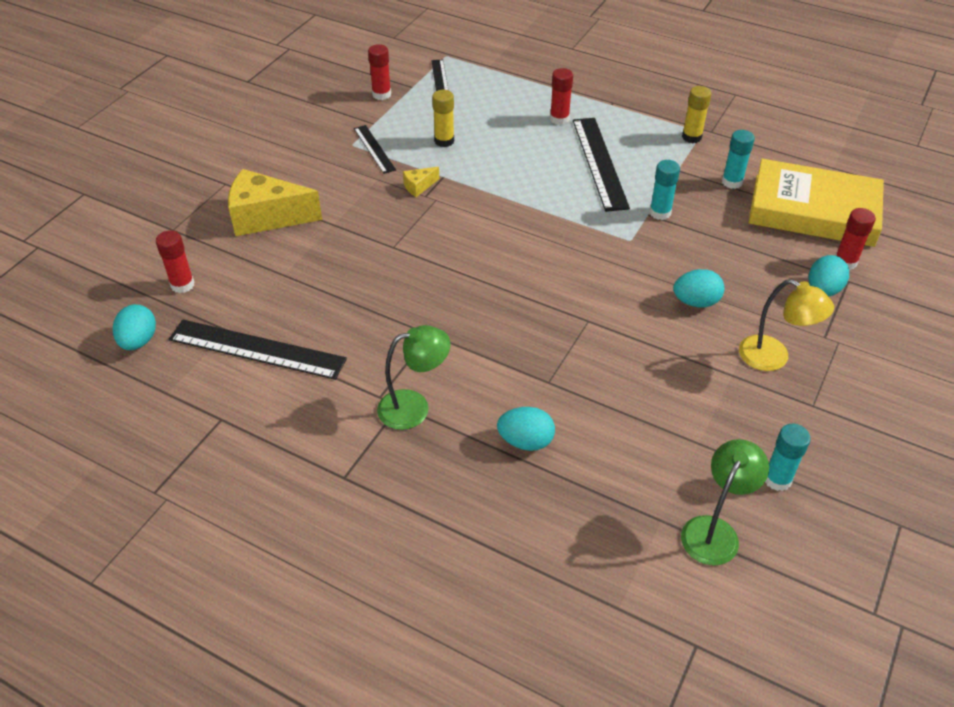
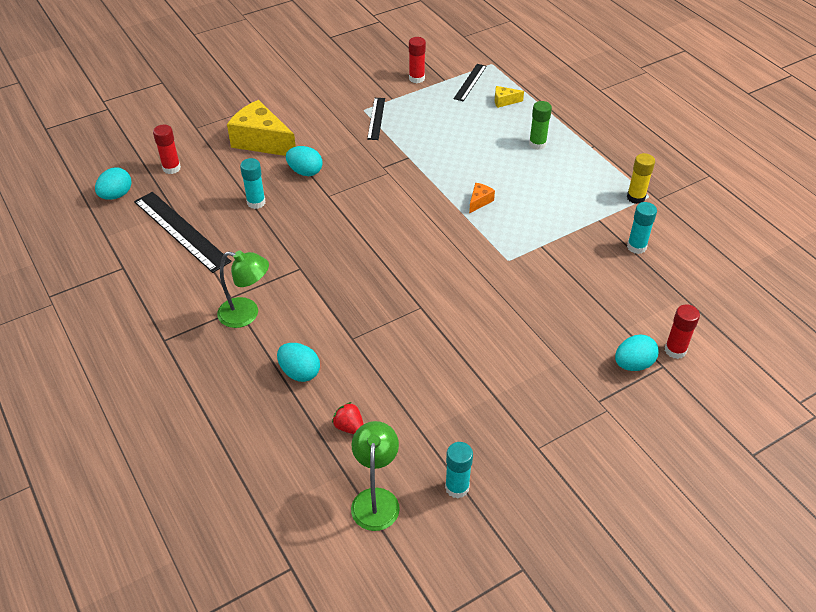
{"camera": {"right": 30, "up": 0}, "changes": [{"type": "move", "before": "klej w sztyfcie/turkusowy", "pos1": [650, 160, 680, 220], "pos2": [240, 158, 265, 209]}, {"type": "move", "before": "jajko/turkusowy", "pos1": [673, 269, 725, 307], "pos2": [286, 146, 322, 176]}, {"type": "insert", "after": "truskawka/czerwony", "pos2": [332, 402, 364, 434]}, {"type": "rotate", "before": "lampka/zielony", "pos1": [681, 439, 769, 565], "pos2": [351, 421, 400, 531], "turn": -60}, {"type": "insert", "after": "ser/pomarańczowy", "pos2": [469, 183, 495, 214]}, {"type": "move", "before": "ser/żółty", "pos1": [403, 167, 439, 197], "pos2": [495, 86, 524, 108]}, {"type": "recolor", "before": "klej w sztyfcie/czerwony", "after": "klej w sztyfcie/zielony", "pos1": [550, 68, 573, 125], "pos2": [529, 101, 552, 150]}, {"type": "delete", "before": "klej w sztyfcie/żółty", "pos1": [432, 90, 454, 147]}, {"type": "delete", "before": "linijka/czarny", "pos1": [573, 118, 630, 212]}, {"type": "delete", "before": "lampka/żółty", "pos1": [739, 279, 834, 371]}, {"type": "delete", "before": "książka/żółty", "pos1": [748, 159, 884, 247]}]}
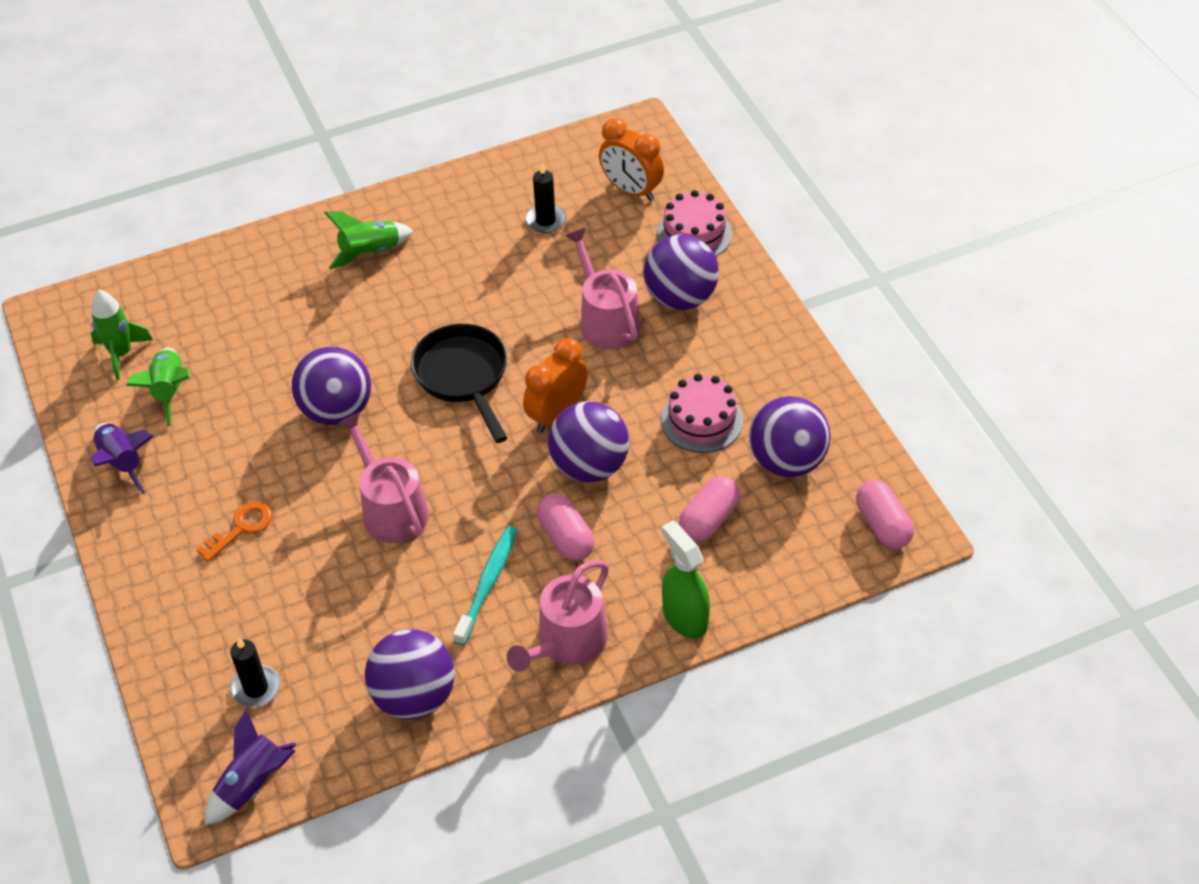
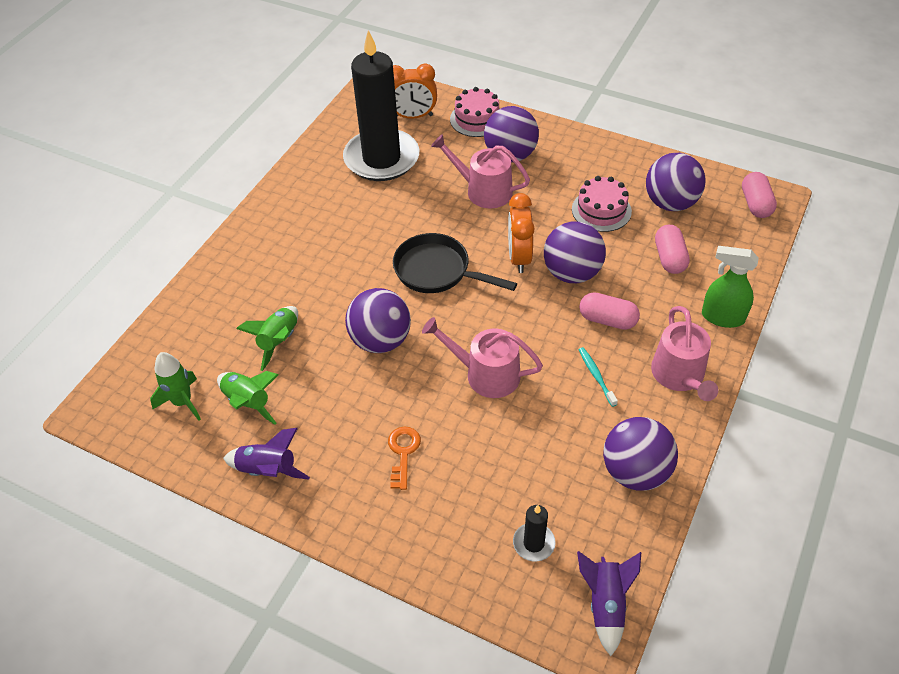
{"camera": {"right": -40, "up": 0}, "changes": [{"type": "move", "before": "rakieta/zielony", "pos1": [324, 211, 413, 269], "pos2": [236, 306, 298, 371]}, {"type": "resize", "before": "świeca/czarny", "pos1": [526, 163, 566, 233], "pos2": [343, 30, 419, 181], "scale": 2.5}, {"type": "resize", "before": "szczoteczka do zębów/turkusowy", "pos1": [453, 526, 518, 646], "pos2": [578, 347, 618, 407], "scale": 0.66}, {"type": "rotate", "before": "kapsułka/różowy", "pos1": [856, 480, 914, 549], "pos2": [742, 172, 777, 218], "turn": 60}]}
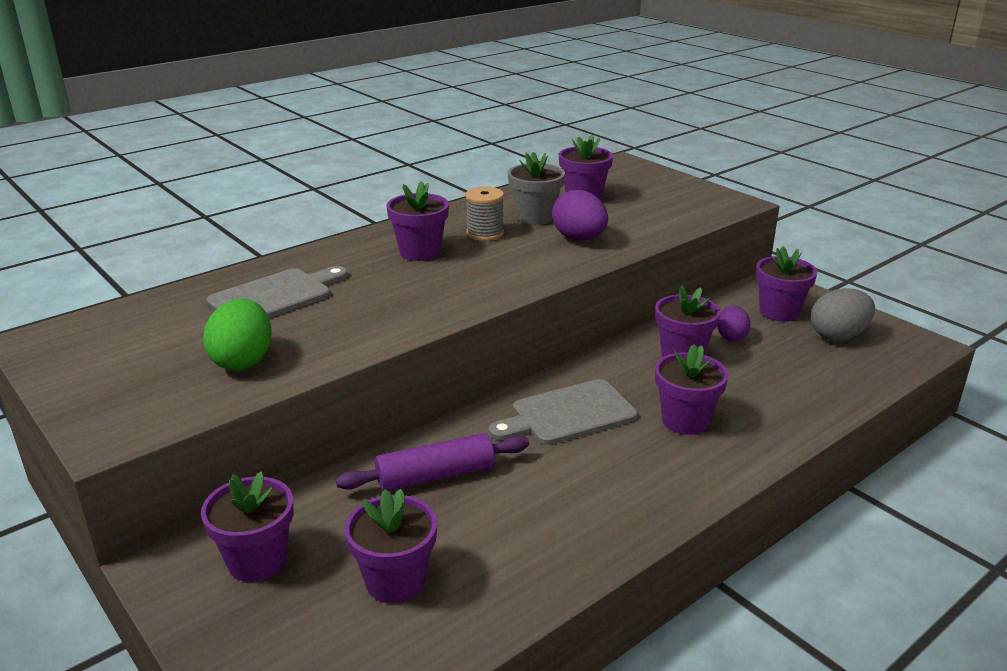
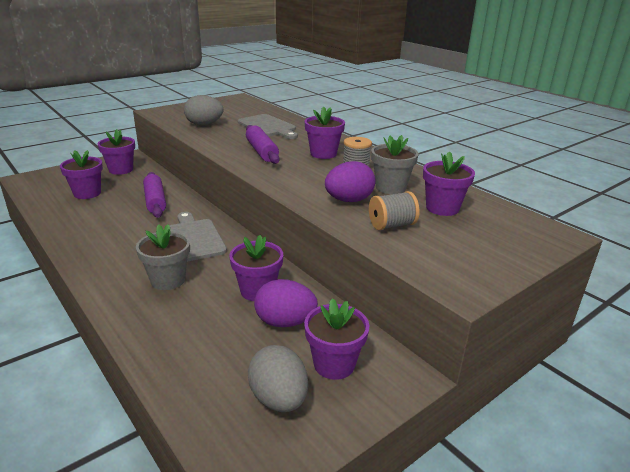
{"camera": {"right": 90, "up": 0}, "changes": [{"type": "recolor", "before": "doniczka/fioletowy", "after": "doniczka/szary", "pos1": [655, 344, 729, 435], "pos2": [136, 224, 190, 290]}, {"type": "recolor", "before": "jajko/zielony", "after": "jajko/szary", "pos1": [203, 298, 272, 371], "pos2": [184, 95, 224, 125]}, {"type": "insert", "after": "wałek do ciasta/fioletowy", "pos2": [246, 125, 280, 164]}, {"type": "resize", "before": "jajko/fioletowy", "pos1": [717, 305, 750, 341], "pos2": [254, 279, 318, 327], "scale": 1.58}, {"type": "insert", "after": "szpulka/szary", "pos2": [369, 191, 419, 230]}]}
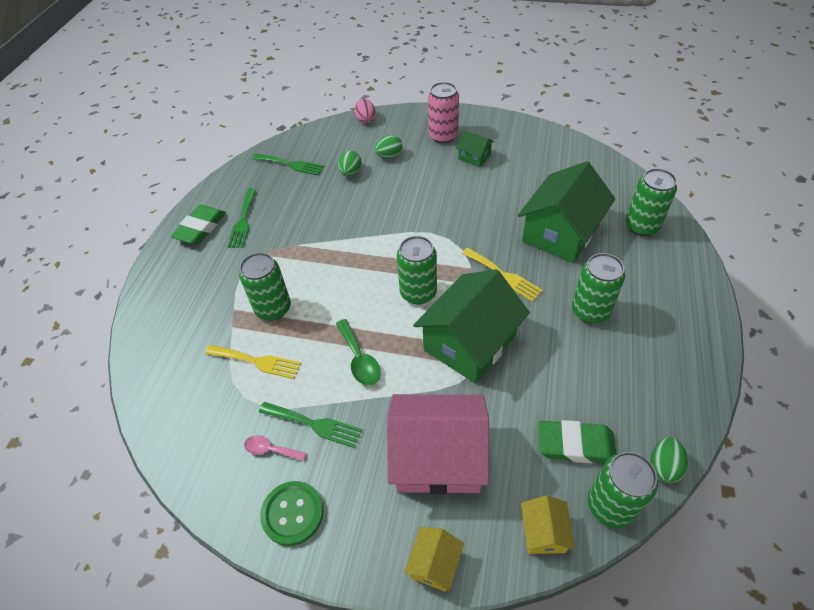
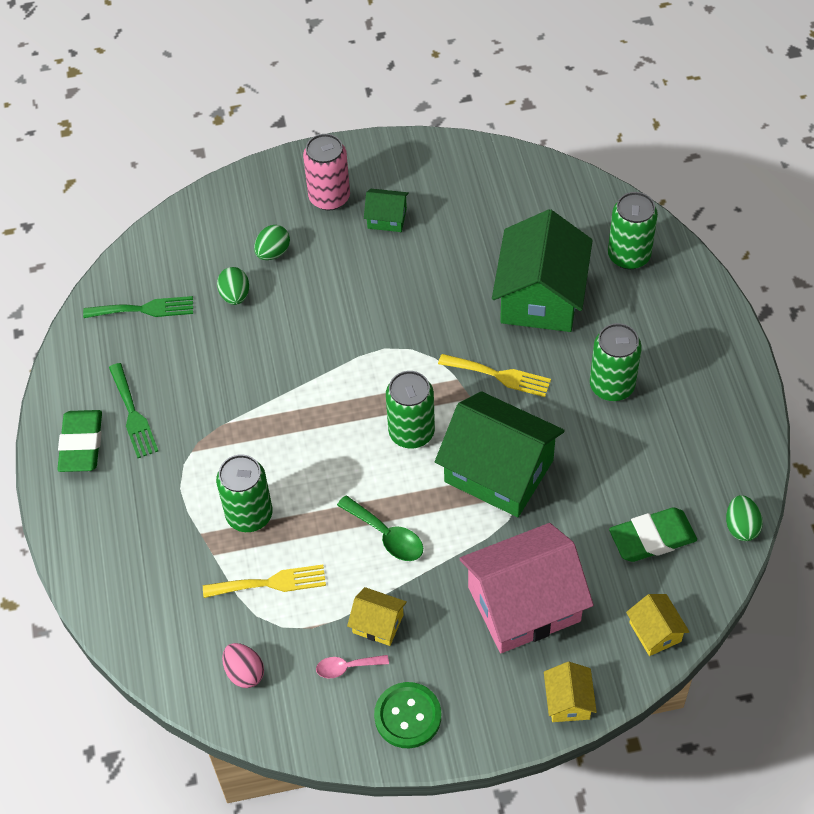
{"camera": {"right": -25, "up": 5}, "changes": [{"type": "move", "before": "jajko/różowy", "pos1": [355, 99, 376, 123], "pos2": [222, 643, 264, 688]}, {"type": "replace", "before": "widelec/zielony", "after": "domek/żółty", "pos1": [259, 402, 362, 448], "pos2": [347, 587, 407, 646]}, {"type": "rotate", "before": "domek/zielony", "pos1": [413, 269, 530, 384], "pos2": [435, 391, 565, 517], "turn": -75}, {"type": "delete", "before": "puszka/zielony", "pos1": [588, 452, 658, 528]}]}
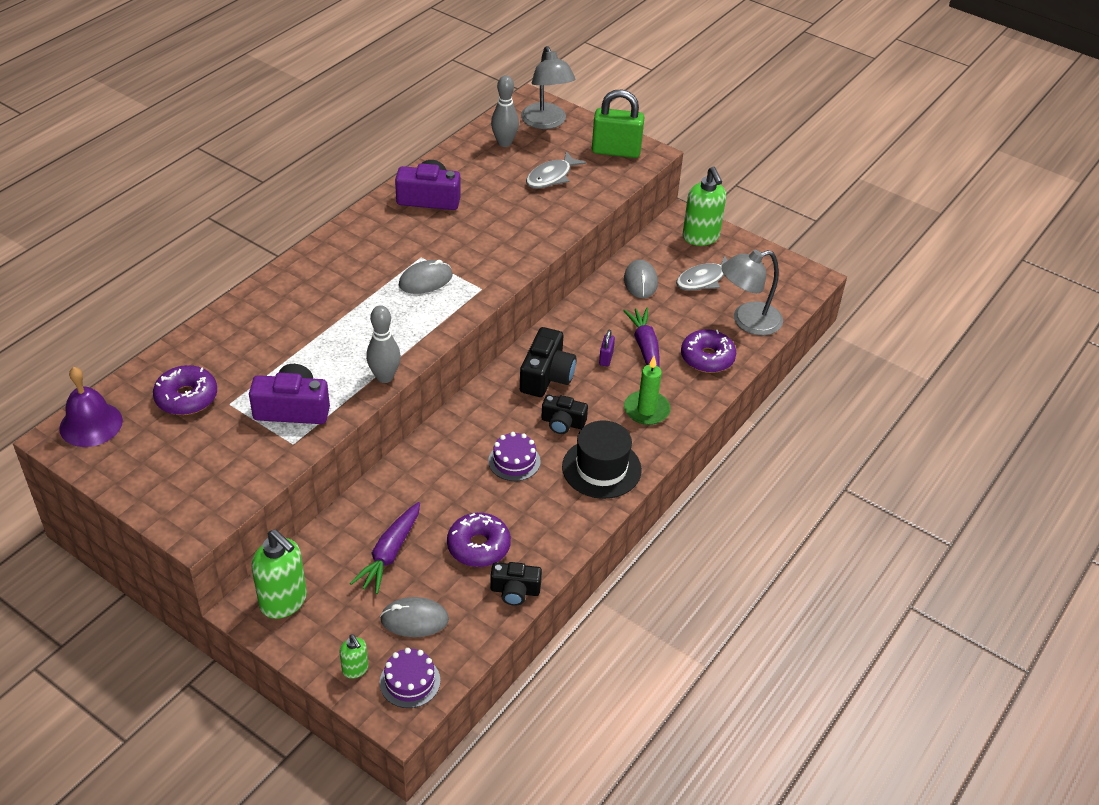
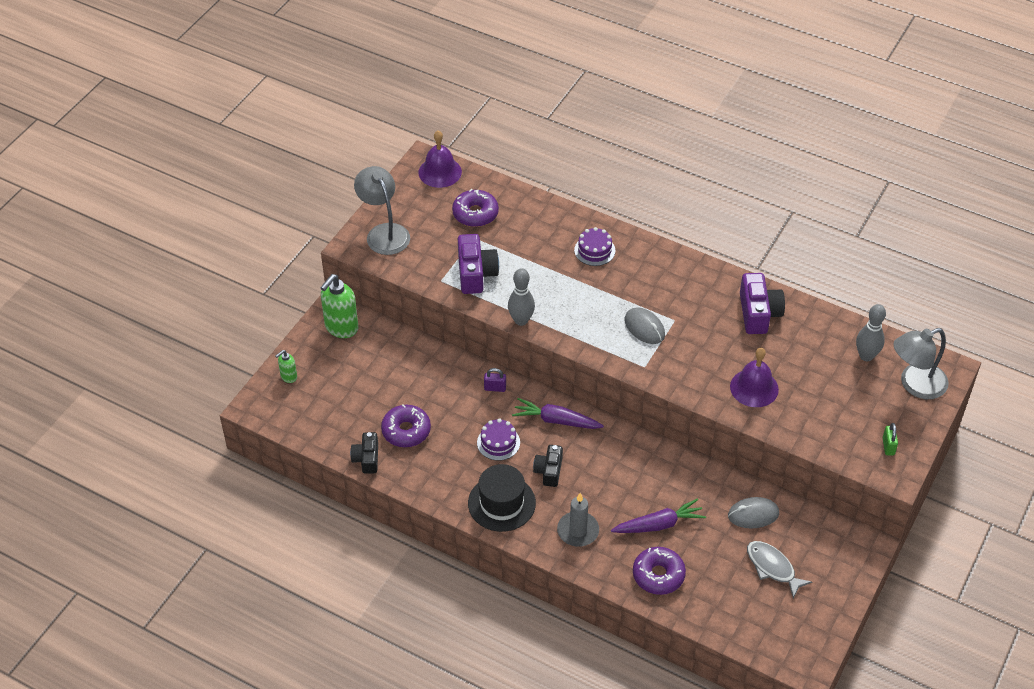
{"camera": {"right": 85, "up": 5}, "changes": [{"type": "move", "before": "lampka/szary", "pos1": [721, 250, 783, 335], "pos2": [354, 166, 410, 255]}, {"type": "move", "before": "kłódka/fioletowy", "pos1": [599, 330, 615, 367], "pos2": [484, 368, 506, 392]}, {"type": "move", "before": "marchewka/fioletowy", "pos1": [350, 502, 420, 594], "pos2": [512, 398, 604, 429]}, {"type": "recolor", "before": "świeca/zielony", "after": "świeca/szary", "pos1": [624, 356, 671, 425], "pos2": [557, 493, 599, 547]}, {"type": "move", "before": "tort/fioletowy", "pos1": [380, 648, 440, 708], "pos2": [574, 227, 615, 266]}, {"type": "insert", "after": "dzwonek/fioletowy", "pos2": [730, 348, 779, 407]}, {"type": "resize", "before": "kłódka/zielony", "pos1": [592, 89, 644, 158], "pos2": [883, 423, 898, 455], "scale": 0.46}, {"type": "delete", "before": "myszka/szary", "pos1": [380, 597, 449, 637]}, {"type": "delete", "before": "aparat fotograficzny/czarny", "pos1": [520, 327, 576, 397]}, {"type": "delete", "before": "ryba/szary", "pos1": [526, 151, 586, 189]}, {"type": "delete", "before": "dozownik mydła/zielony", "pos1": [683, 167, 726, 246]}]}
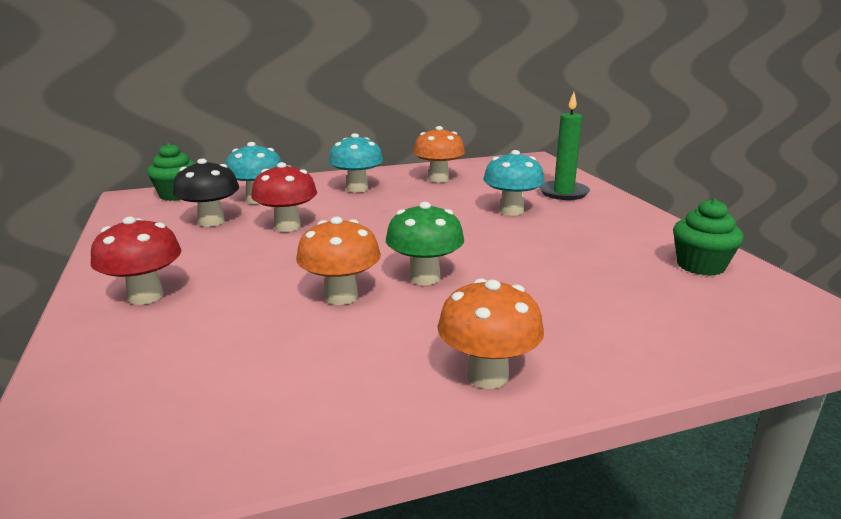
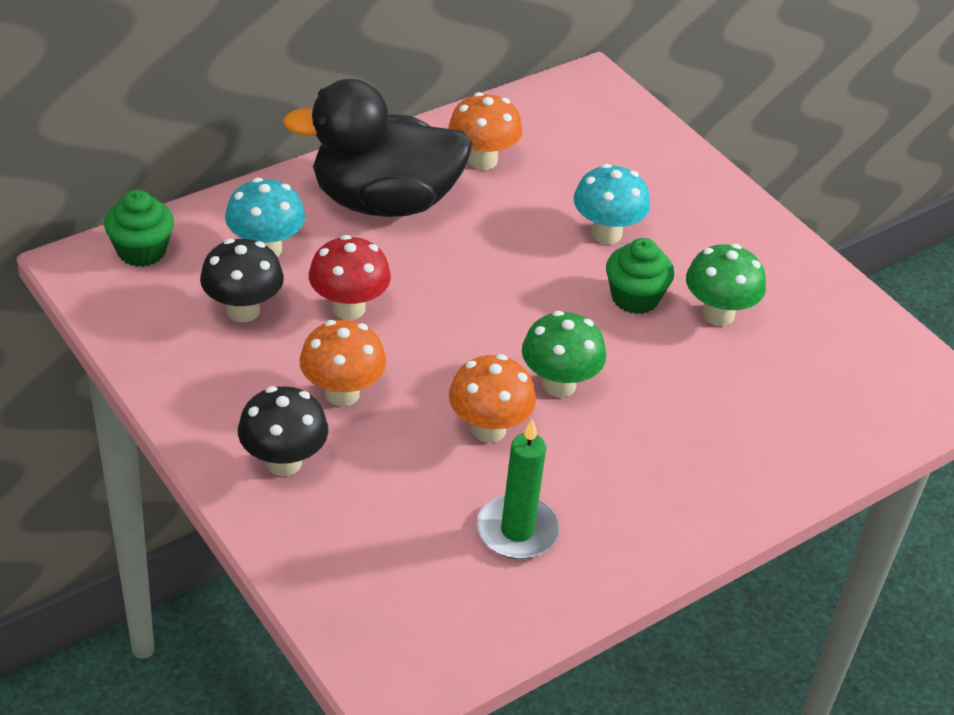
{"camera": {"right": -20, "up": 20}, "changes": [{"type": "recolor", "before": "grzyb/czerwony", "after": "grzyb/czarny", "pos1": [91, 217, 181, 305], "pos2": [238, 386, 328, 476]}, {"type": "replace", "before": "grzyb/turkusowy", "after": "kaczka/czarny", "pos1": [329, 133, 383, 193], "pos2": [283, 79, 473, 217]}, {"type": "move", "before": "grzyb/pomarańczowy", "pos1": [437, 278, 544, 389], "pos2": [300, 320, 386, 406]}, {"type": "move", "before": "świeca/zielony", "pos1": [539, 92, 590, 200], "pos2": [477, 418, 560, 559]}, {"type": "move", "before": "muffinka/zielony", "pos1": [673, 199, 744, 276], "pos2": [606, 238, 674, 314]}, {"type": "insert", "after": "grzyb/zielony", "pos2": [686, 244, 766, 326]}]}
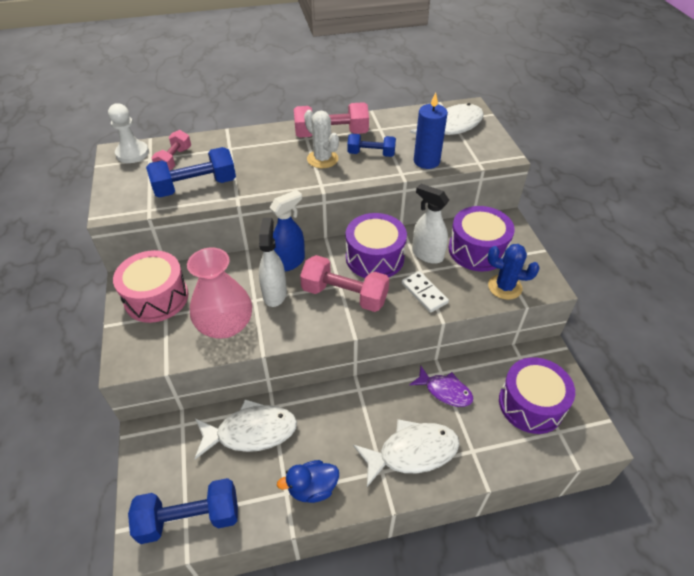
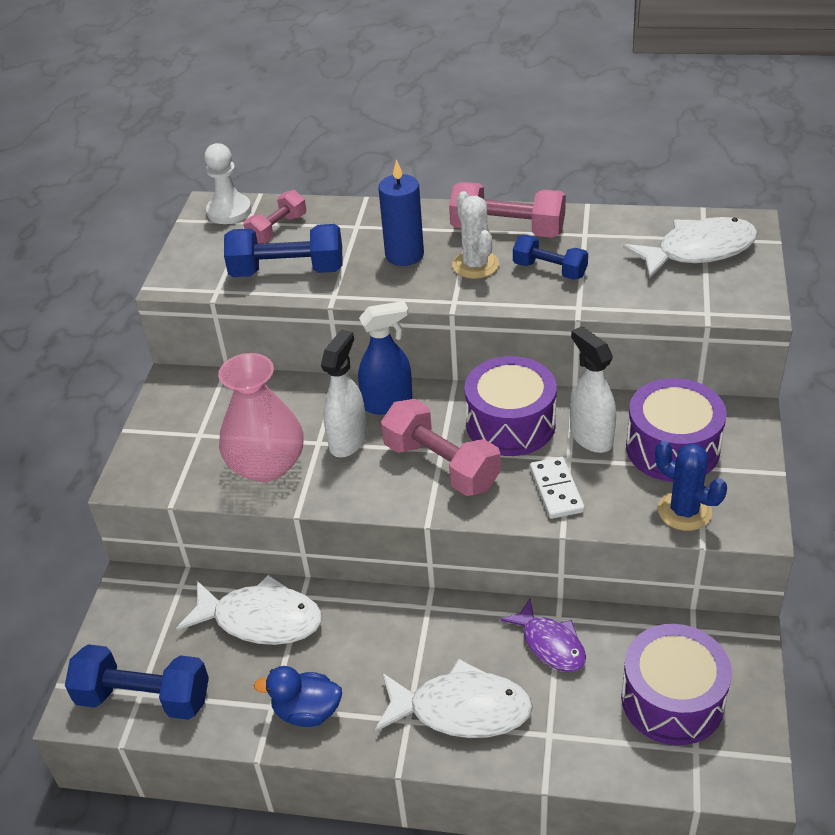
{"camera": {"right": 25, "up": -5}, "changes": [{"type": "move", "before": "świeca/niebieski", "pos1": [414, 93, 448, 169], "pos2": [378, 159, 424, 266]}, {"type": "delete", "before": "bęben/różowy", "pos1": [113, 250, 189, 323]}]}
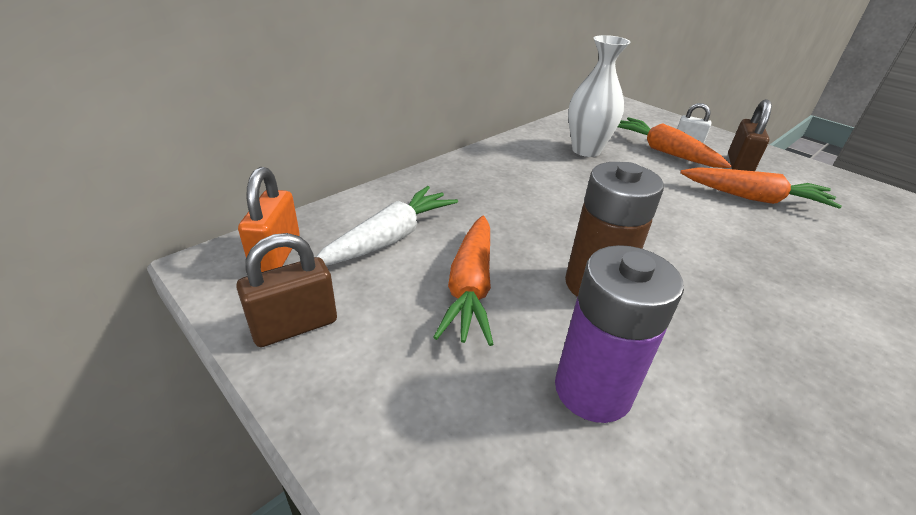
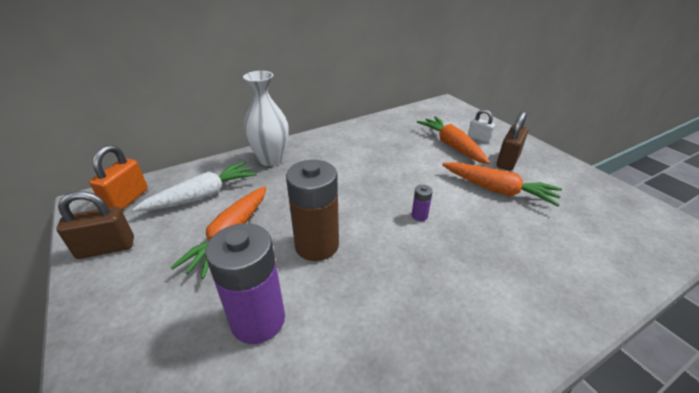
{"camera": {"right": 15, "up": 0}, "changes": [{"type": "move", "before": "wazon/biały", "pos1": [568, 35, 631, 157], "pos2": [243, 71, 289, 166]}, {"type": "insert", "after": "bateria/fioletowy", "pos2": [412, 185, 433, 221]}]}
